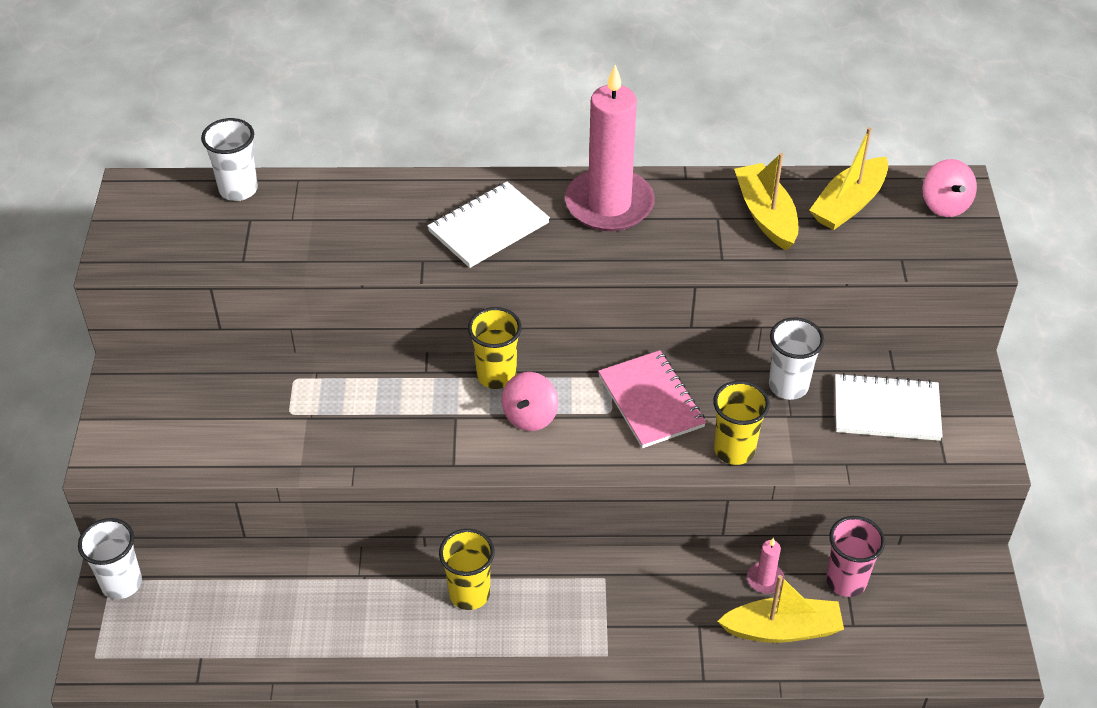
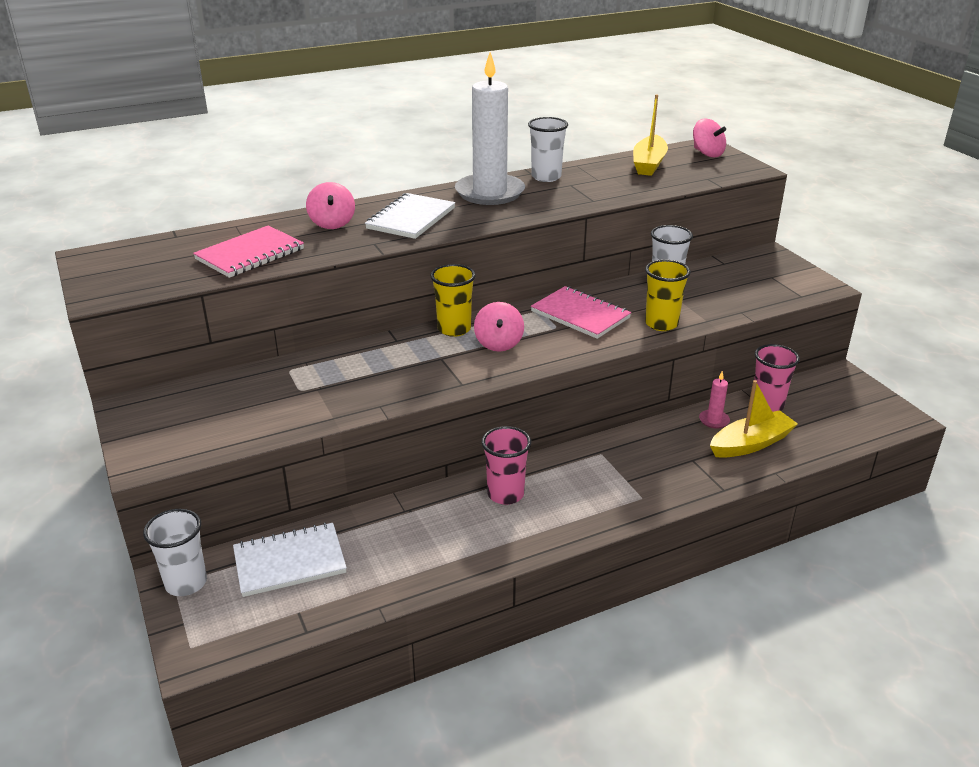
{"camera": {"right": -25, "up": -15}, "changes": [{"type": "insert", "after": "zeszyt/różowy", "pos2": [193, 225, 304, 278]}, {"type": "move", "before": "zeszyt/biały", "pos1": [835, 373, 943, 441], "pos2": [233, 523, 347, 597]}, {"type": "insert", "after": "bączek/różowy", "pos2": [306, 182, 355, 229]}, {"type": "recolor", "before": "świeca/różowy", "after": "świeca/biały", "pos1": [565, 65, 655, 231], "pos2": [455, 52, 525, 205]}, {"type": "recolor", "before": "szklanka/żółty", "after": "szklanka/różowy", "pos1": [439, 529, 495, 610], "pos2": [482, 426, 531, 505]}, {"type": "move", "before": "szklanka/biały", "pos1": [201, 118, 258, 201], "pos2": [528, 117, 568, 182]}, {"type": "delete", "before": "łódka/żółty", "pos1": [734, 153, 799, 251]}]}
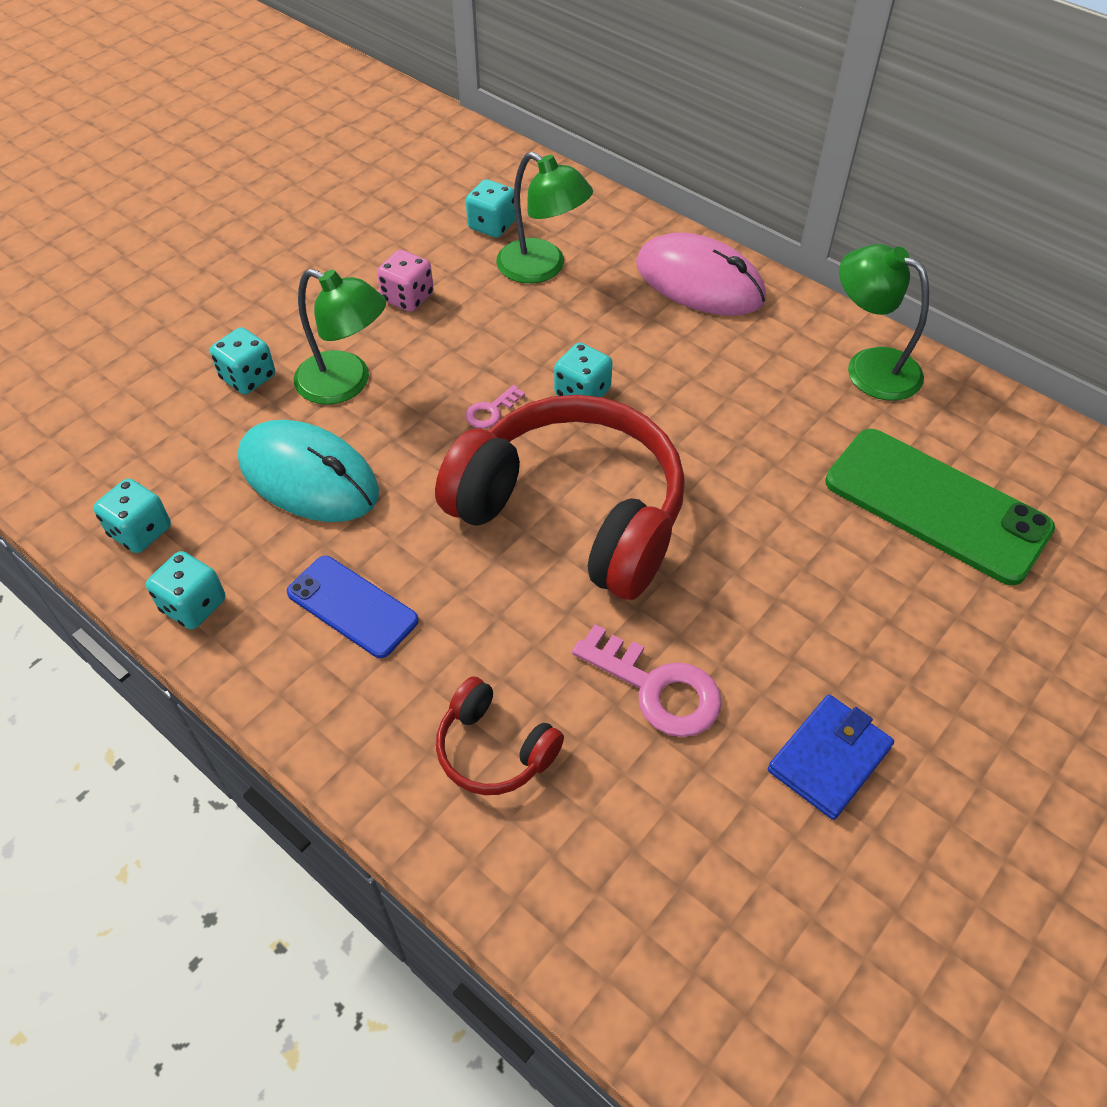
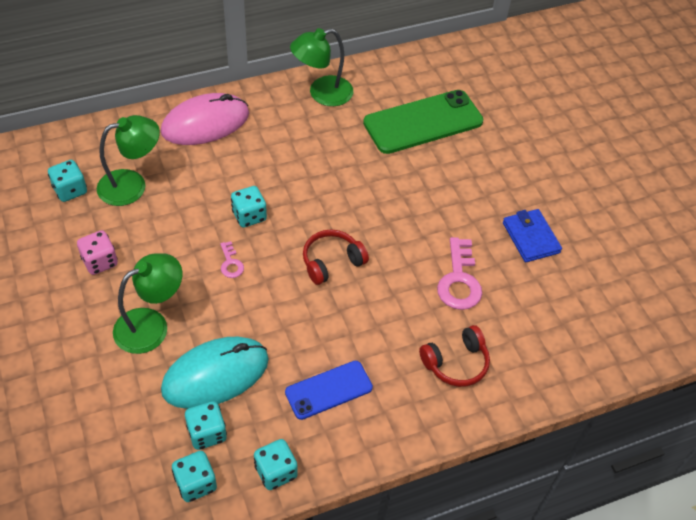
{"camera": {"right": -65, "up": 0}, "changes": [{"type": "move", "before": "kostka do gry/turkusowy", "pos1": [210, 327, 275, 394], "pos2": [185, 401, 227, 450]}, {"type": "resize", "before": "słuchawki/czerwony", "pos1": [435, 395, 685, 600], "pos2": [303, 229, 369, 285], "scale": 0.45}, {"type": "rotate", "before": "klucz/różowy", "pos1": [572, 624, 722, 737], "pos2": [437, 237, 482, 310], "turn": 120}]}
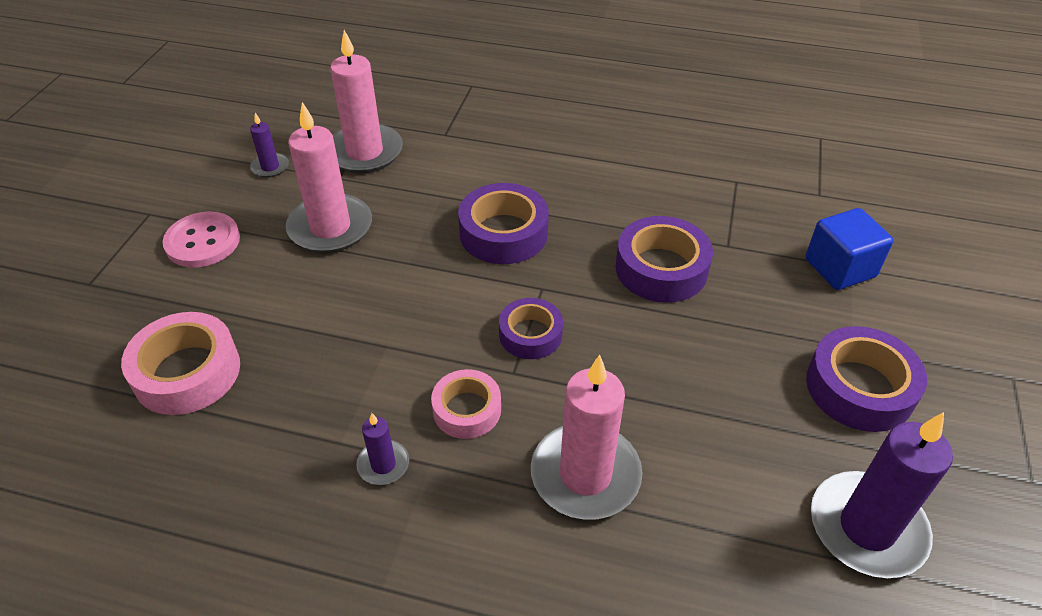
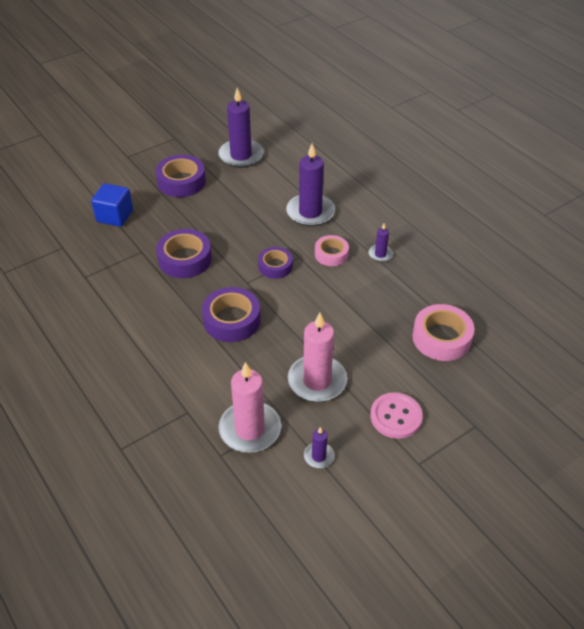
{"camera": {"right": -140, "up": 0}, "changes": [{"type": "recolor", "before": "świeca/różowy", "after": "świeca/fioletowy", "pos1": [531, 355, 642, 520], "pos2": [286, 144, 335, 226]}]}
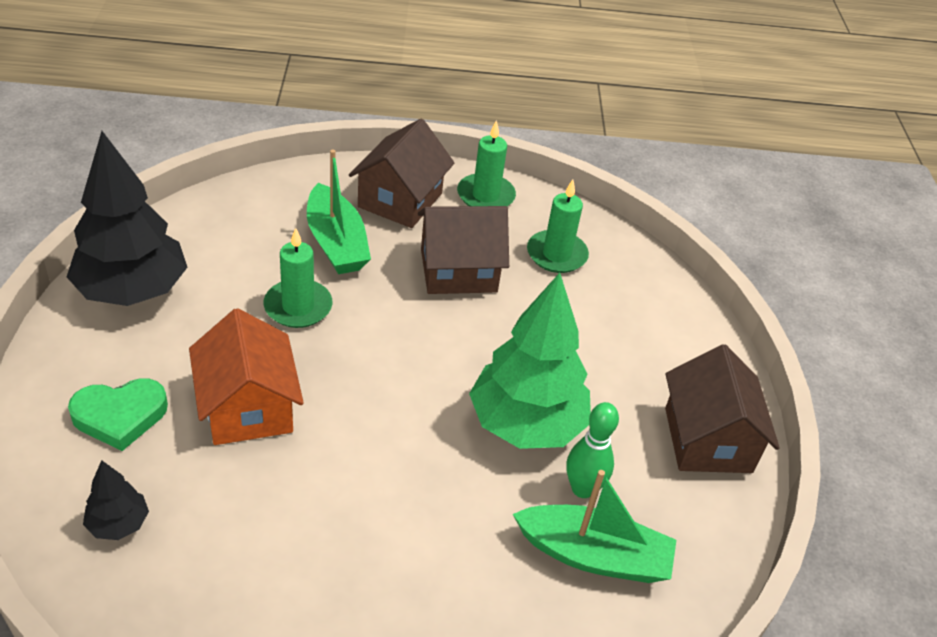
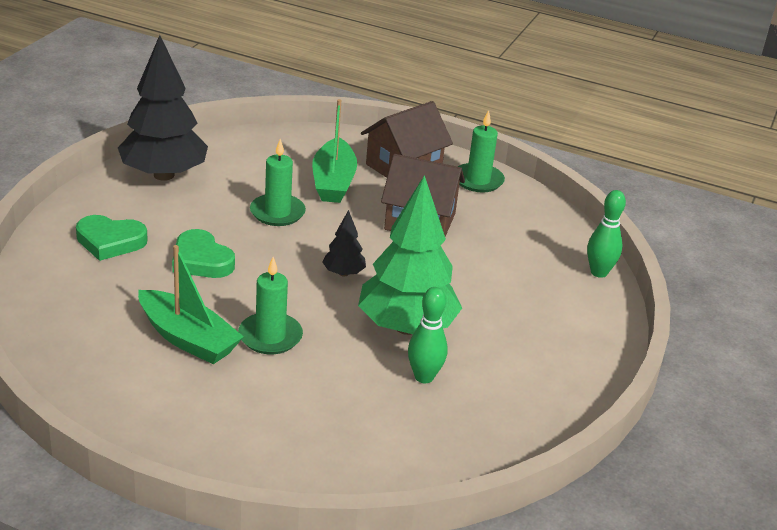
{"camera": {"right": 25, "up": -10}, "changes": [{"type": "move", "before": "łódka/zielony", "pos1": [513, 470, 676, 583], "pos2": [138, 245, 244, 364]}, {"type": "replace", "before": "domek/pomarańczowy", "after": "serce/zielony", "pos1": [189, 308, 304, 445], "pos2": [172, 229, 235, 278]}, {"type": "move", "before": "świeca/zielony", "pos1": [527, 180, 589, 273], "pos2": [238, 257, 303, 354]}, {"type": "move", "before": "drzewko/czarny", "pos1": [83, 460, 149, 540], "pos2": [322, 210, 366, 277]}, {"type": "insert", "after": "kręgiel/zielony", "pos2": [587, 190, 626, 278]}, {"type": "delete", "before": "domek/brązowy", "pos1": [665, 344, 780, 473]}]}
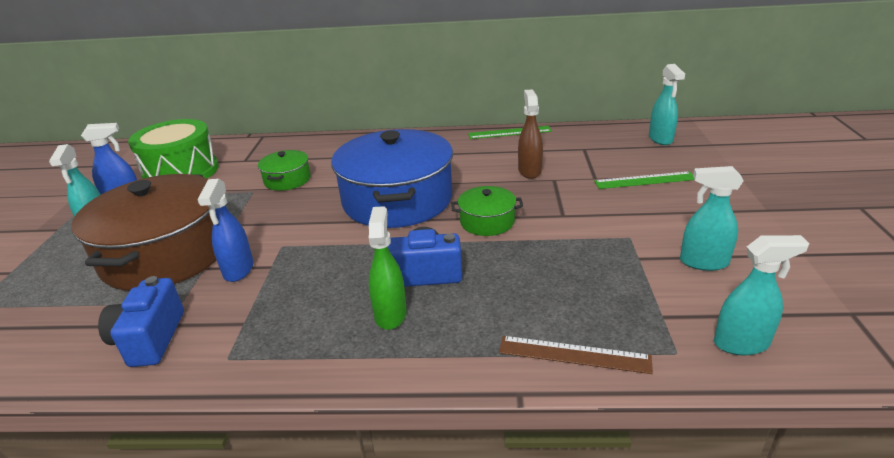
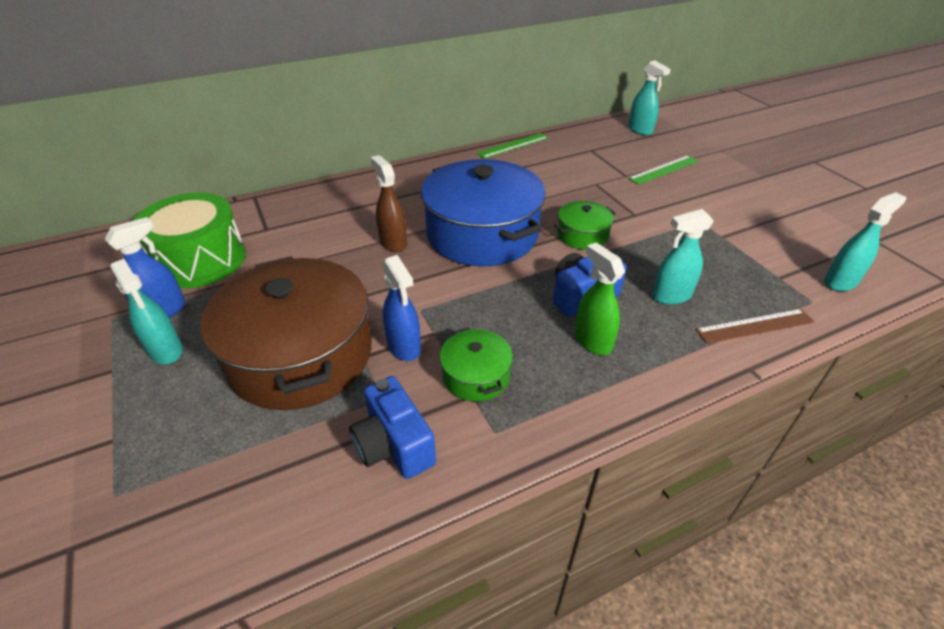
{"camera": {"right": -30, "up": 10}, "changes": [{"type": "move", "before": "spryskiwacz/brązowy", "pos1": [518, 89, 543, 179], "pos2": [370, 155, 407, 252]}, {"type": "move", "before": "garnek/zielony", "pos1": [258, 150, 311, 191], "pos2": [440, 327, 513, 402]}, {"type": "move", "before": "spryskiwacz/turkusowy", "pos1": [680, 166, 744, 271], "pos2": [652, 209, 714, 305]}]}
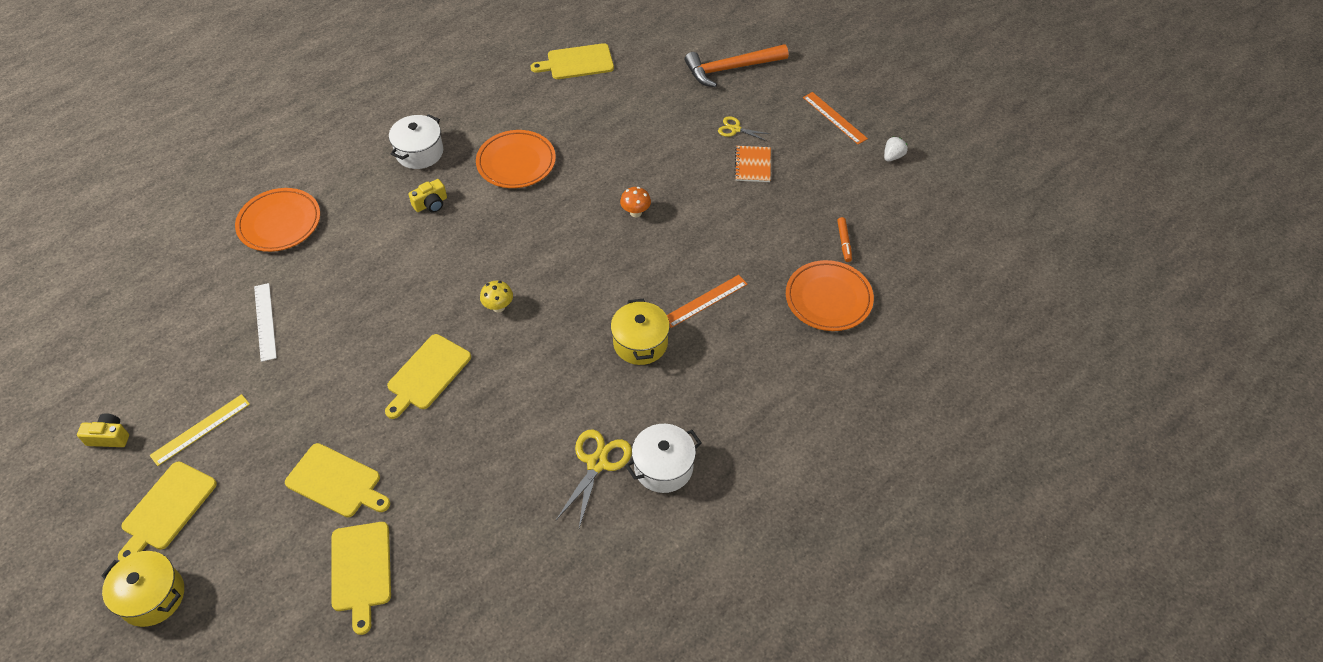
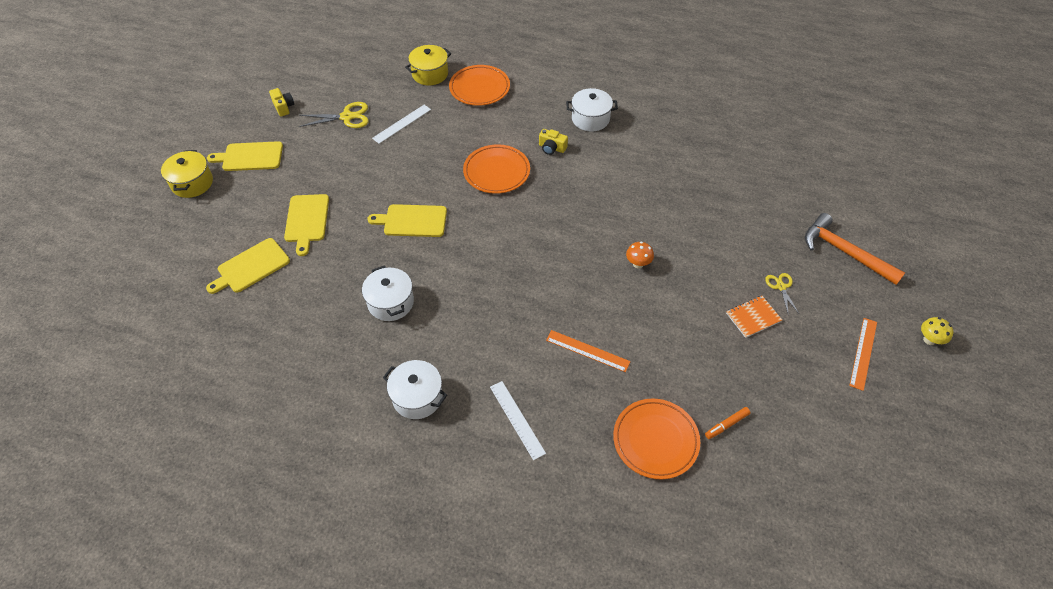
{"camera": {"right": 60, "up": 0}, "changes": [{"type": "move", "before": "nożyczki/żółty", "pos1": [556, 429, 632, 528], "pos2": [299, 102, 369, 128]}, {"type": "insert", "after": "garnek/biały", "pos2": [362, 265, 414, 321]}, {"type": "move", "before": "garnek/żółty", "pos1": [611, 299, 670, 365], "pos2": [405, 45, 451, 85]}, {"type": "move", "before": "talerz/pomarańczowy", "pos1": [476, 130, 556, 188], "pos2": [463, 144, 530, 194]}, {"type": "insert", "after": "linijka/biały", "pos2": [490, 381, 546, 460]}, {"type": "move", "before": "grzyb/żółty", "pos1": [480, 281, 513, 312], "pos2": [921, 317, 954, 345]}, {"type": "delete", "before": "linijka/żółty", "pos1": [150, 394, 250, 466]}, {"type": "delete", "before": "deska do krojenia/żółty", "pos1": [531, 43, 614, 79]}, {"type": "delete", "before": "truskawka/biały", "pos1": [884, 136, 908, 161]}]}
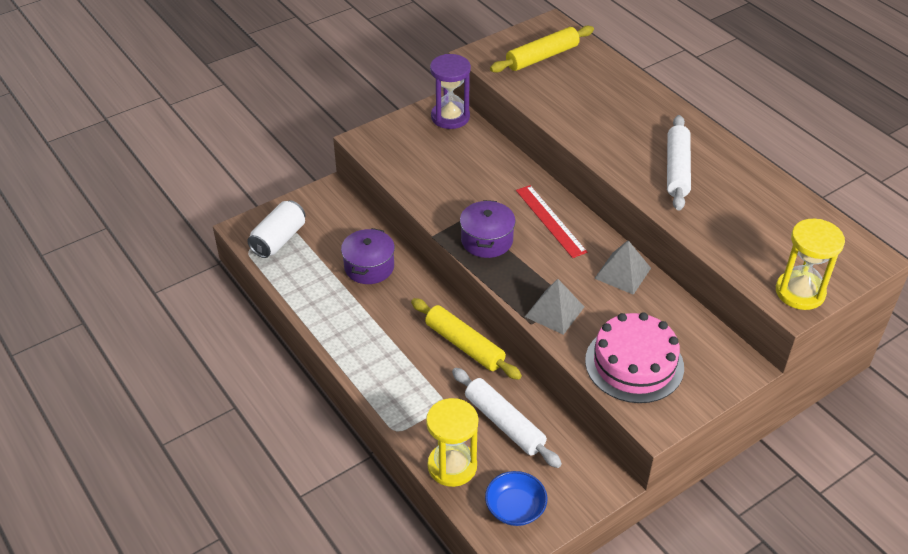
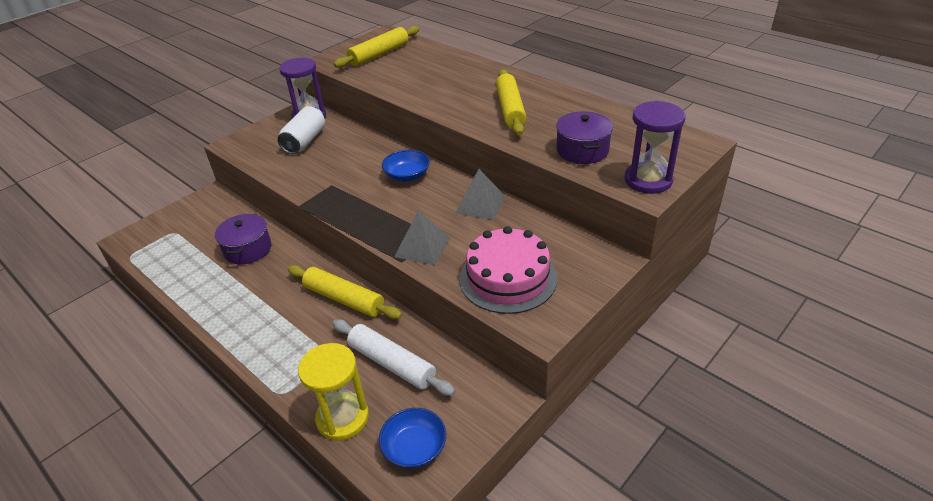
{"camera": {"right": -10, "up": -5}, "changes": [{"type": "move", "before": "puszka/biały", "pos1": [247, 201, 306, 258], "pos2": [278, 106, 325, 154]}, {"type": "replace", "before": "linijka/czerwony", "after": "miska/niebieski", "pos1": [516, 185, 587, 258], "pos2": [382, 150, 430, 182]}, {"type": "recolor", "before": "wałek do ciasta/biały", "after": "wałek do ciasta/żółty", "pos1": [667, 115, 691, 211], "pos2": [496, 70, 526, 136]}, {"type": "move", "before": "garnek/fioletowy", "pos1": [460, 200, 516, 258], "pos2": [556, 111, 613, 164]}, {"type": "recolor", "before": "klepsydra/żółty", "after": "klepsydra/fioletowy", "pos1": [776, 219, 845, 310], "pos2": [624, 101, 686, 194]}]}
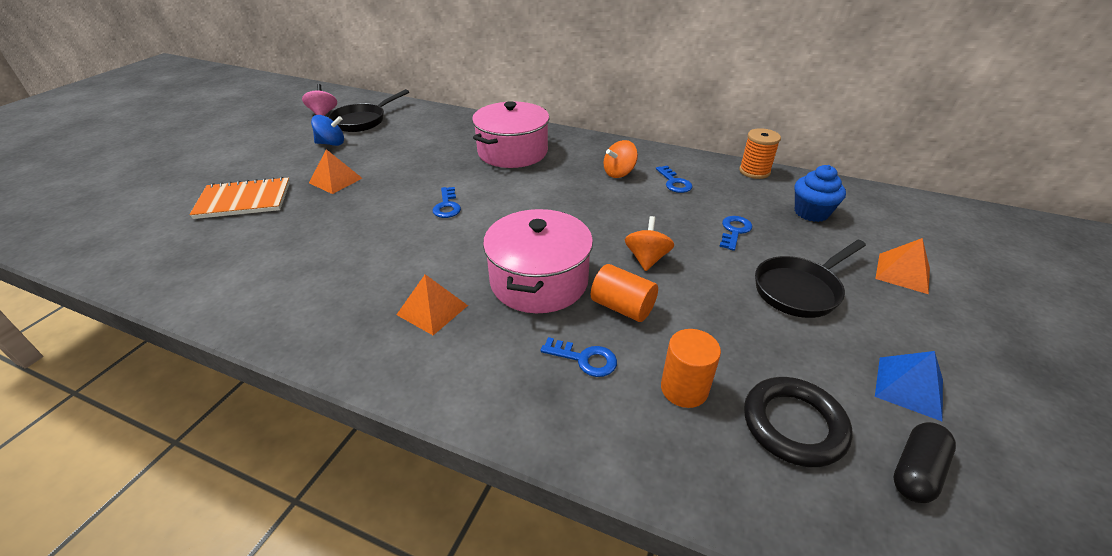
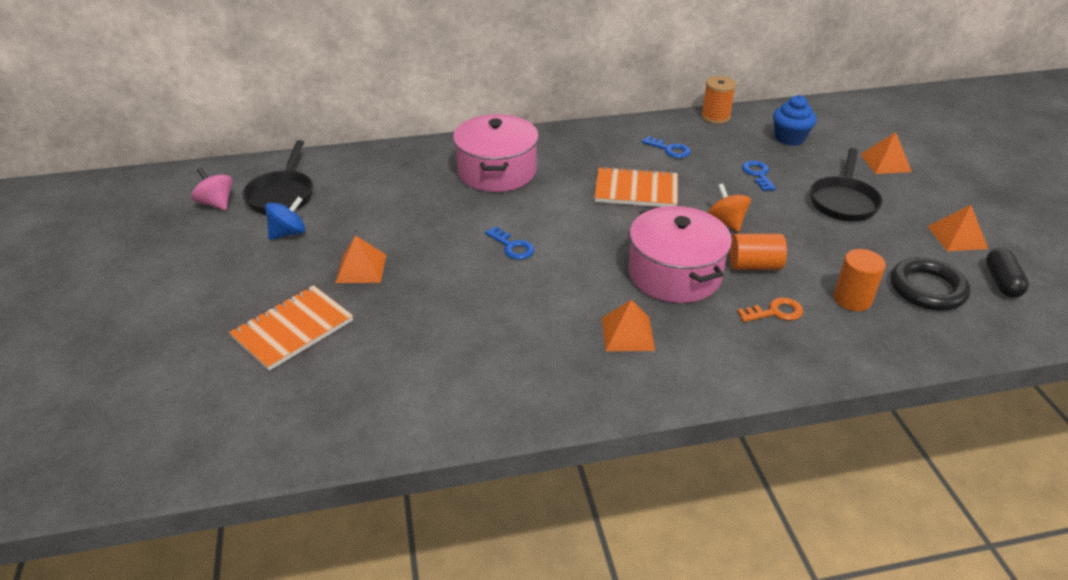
{"camera": {"right": -35, "up": 0}, "changes": [{"type": "insert", "after": "zeszyt/pomarańczowy", "pos2": [594, 166, 678, 207]}, {"type": "recolor", "before": "klucz/niebieski", "after": "klucz/pomarańczowy", "pos1": [541, 337, 617, 377], "pos2": [737, 297, 803, 322]}, {"type": "recolor", "before": "piramida/niebieski", "after": "piramida/pomarańczowy", "pos1": [875, 351, 943, 421], "pos2": [927, 205, 988, 251]}, {"type": "delete", "before": "bączek/pomarańczowy", "pos1": [604, 140, 638, 178]}]}
